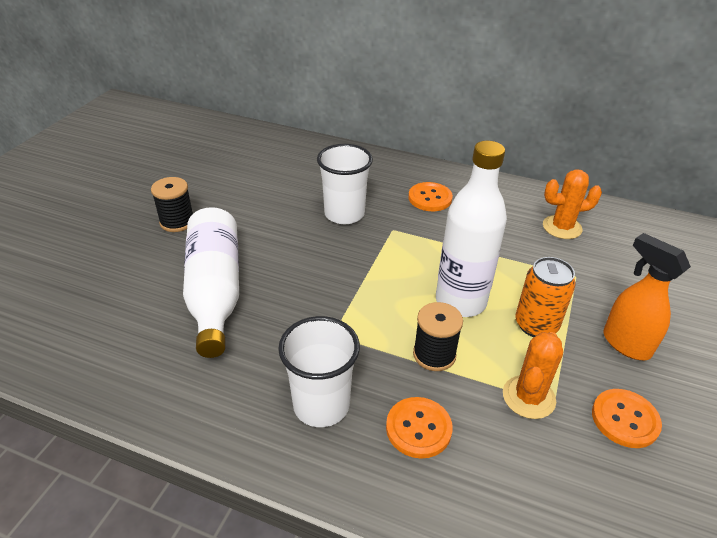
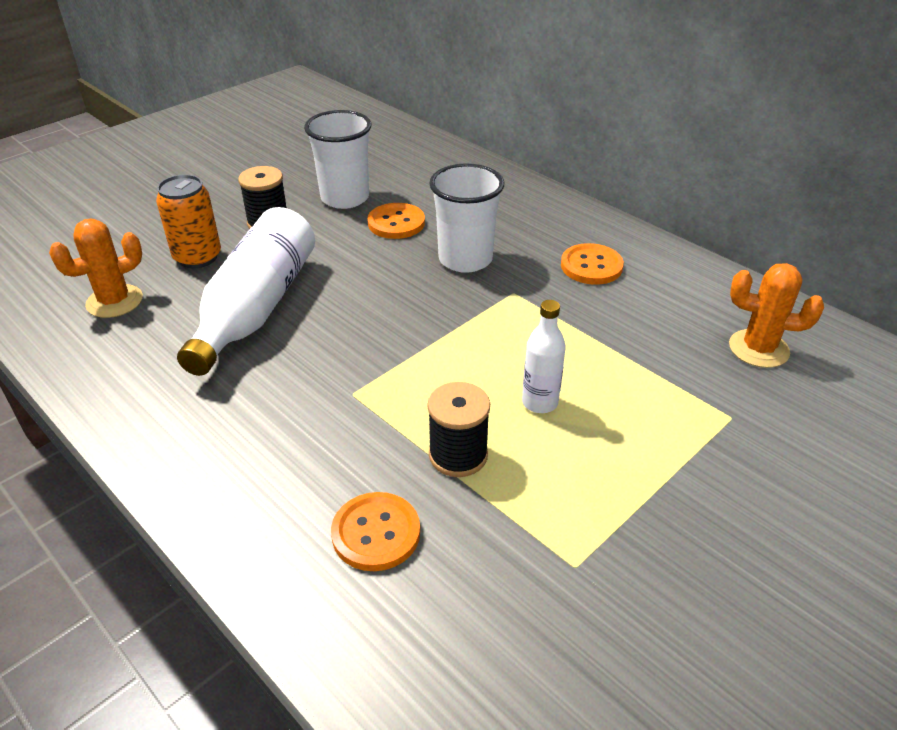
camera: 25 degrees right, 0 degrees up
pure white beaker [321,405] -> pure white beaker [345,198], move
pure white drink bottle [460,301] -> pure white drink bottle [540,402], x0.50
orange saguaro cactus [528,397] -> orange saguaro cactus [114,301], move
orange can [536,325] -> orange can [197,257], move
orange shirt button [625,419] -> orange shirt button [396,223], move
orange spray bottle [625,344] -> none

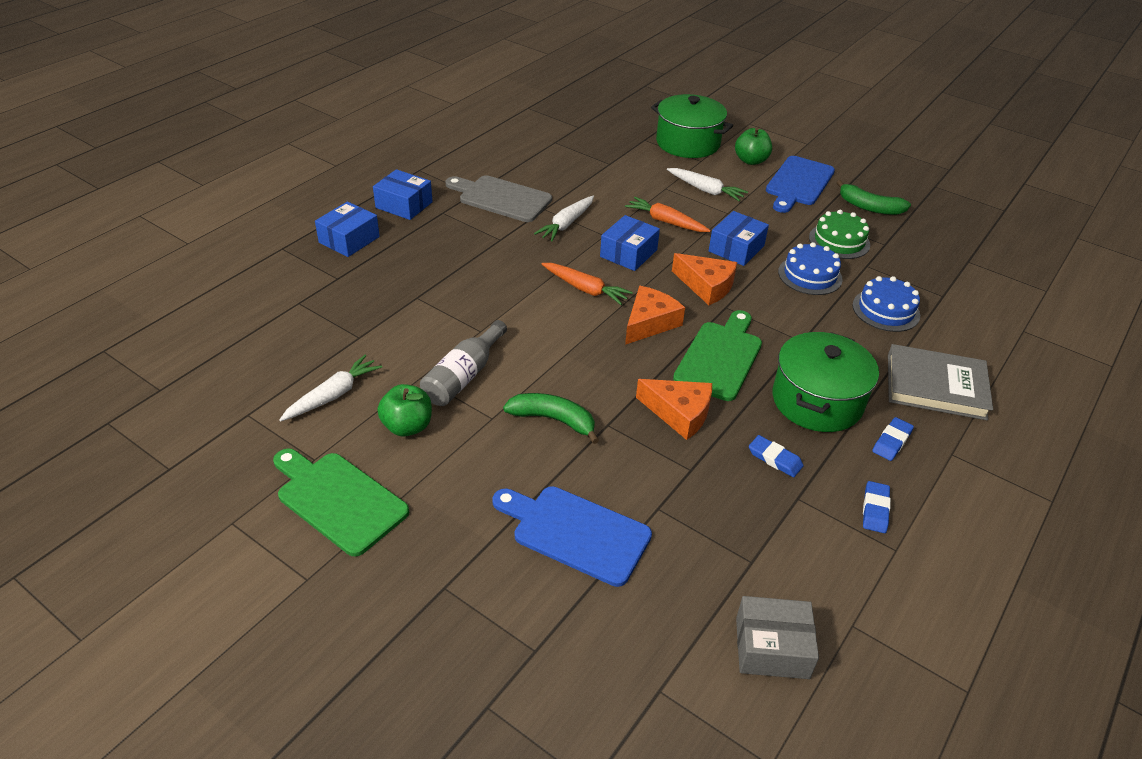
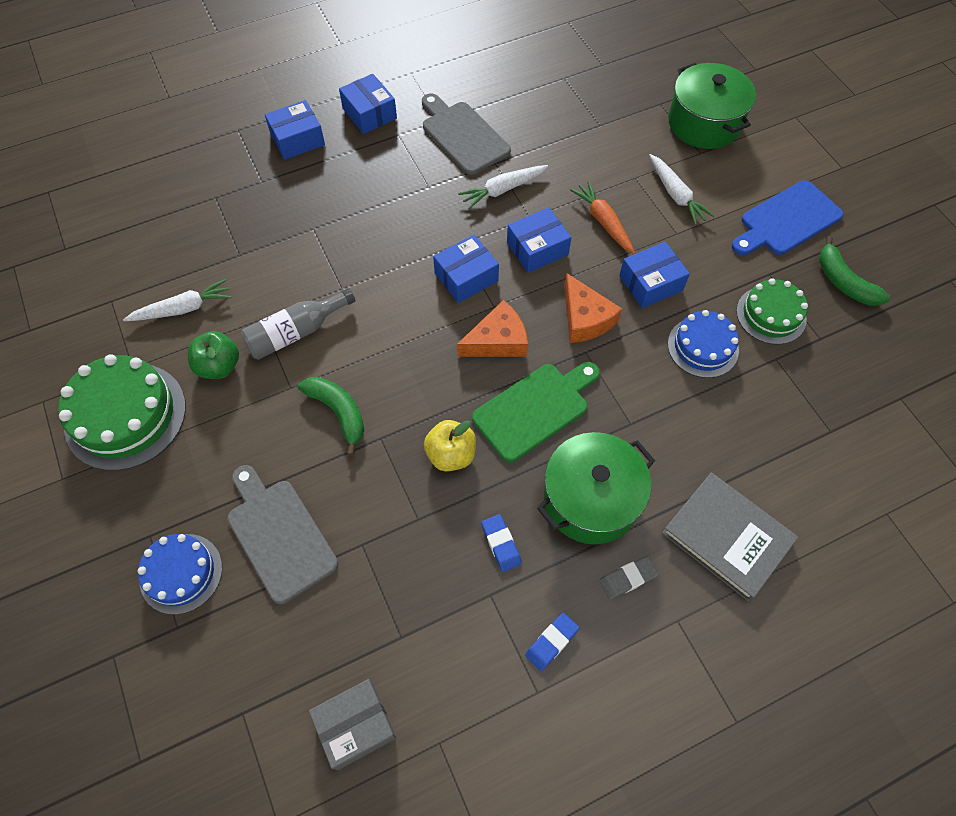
camera: 30 degrees right, 20 degrees up
emerald cutting board [338,500] -> emerald gateau [125,415]
royal blue cutting board [575,532] -> grey cutting board [279,535]
orange toy carrot [585,289] -> royal blue box [466,277]
orange piece of cheese [679,413] -> yellow apple [451,455]
emerald apple [751,160] -> none
grey box [772,648] -> grey box [355,726], 60 degrees counterclockwise
royal blue gateau [886,310] -> royal blue gateau [181,573], move
royal blue gum eraser [891,441] -> grey gum eraser [628,578]

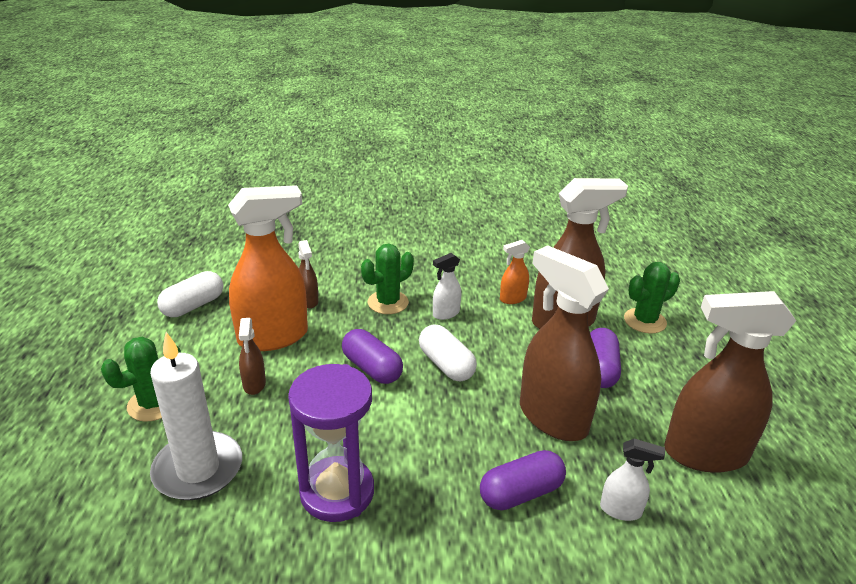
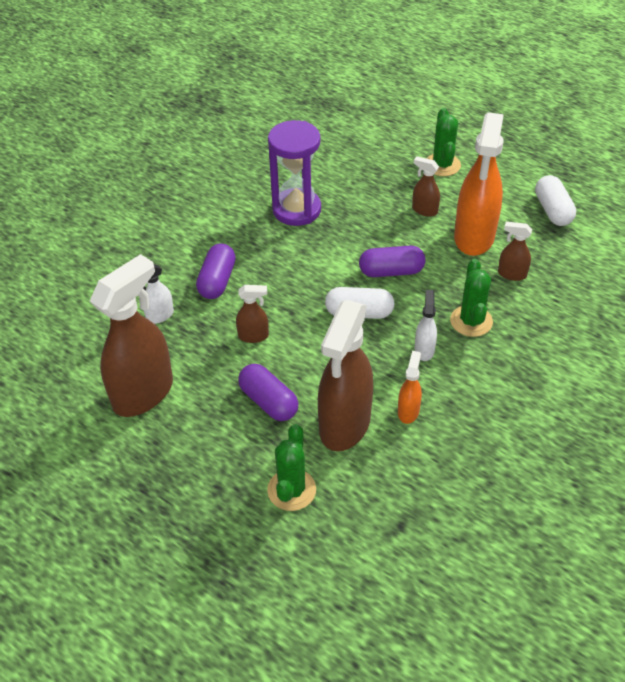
camera: 130 degrees right, 15 degrees up
pure white wax candle [198,469] -> none
dark brown spray bottle [552,417] -> dark brown spray bottle [253,336], x0.45

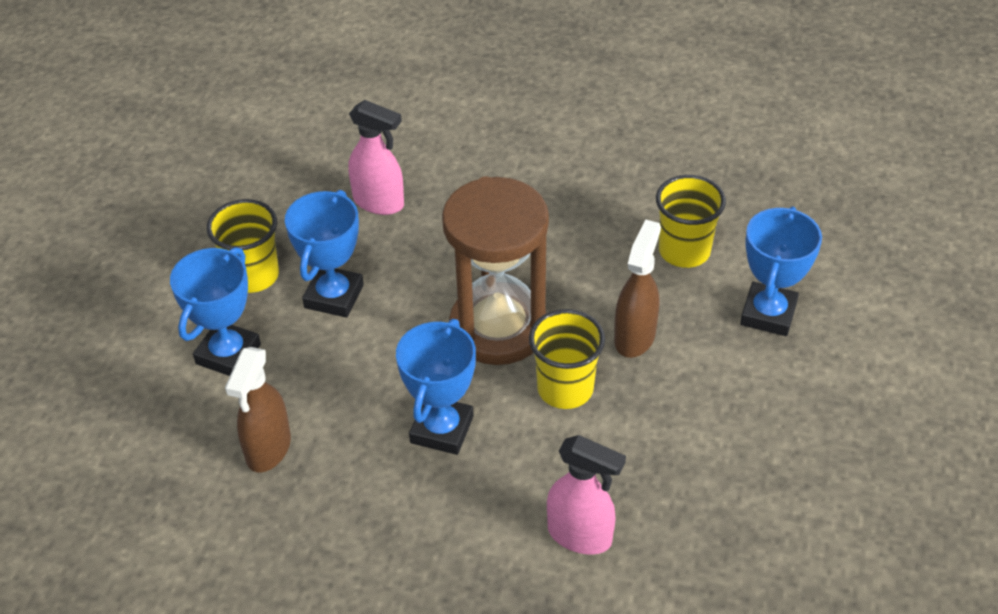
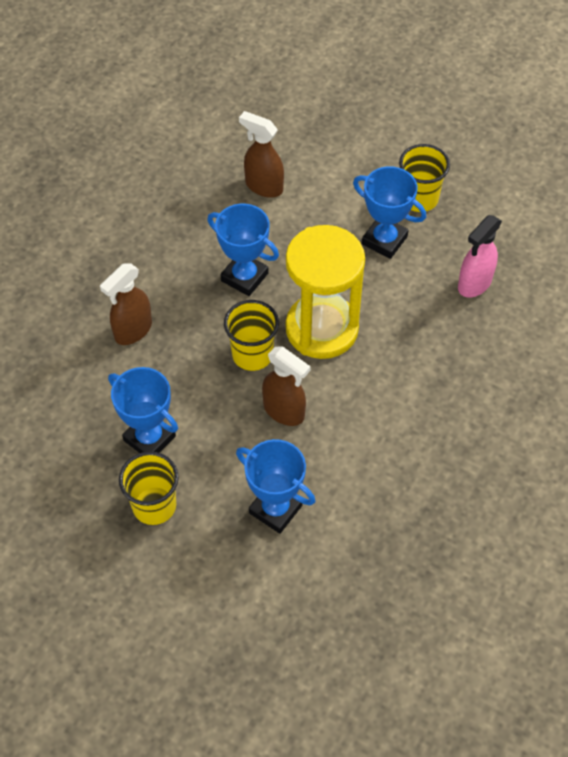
camera: 105 degrees right, 10 degrees up
royal blue trophy [228,354] -> royal blue trophy [149,438], move
dark brown sand timer [498,328] -> yellow sand timer [322,329]
rosy spray bottle [580,536] -> dark brown spray bottle [133,330]
yellow beaker [684,251] -> yellow beaker [154,506], move

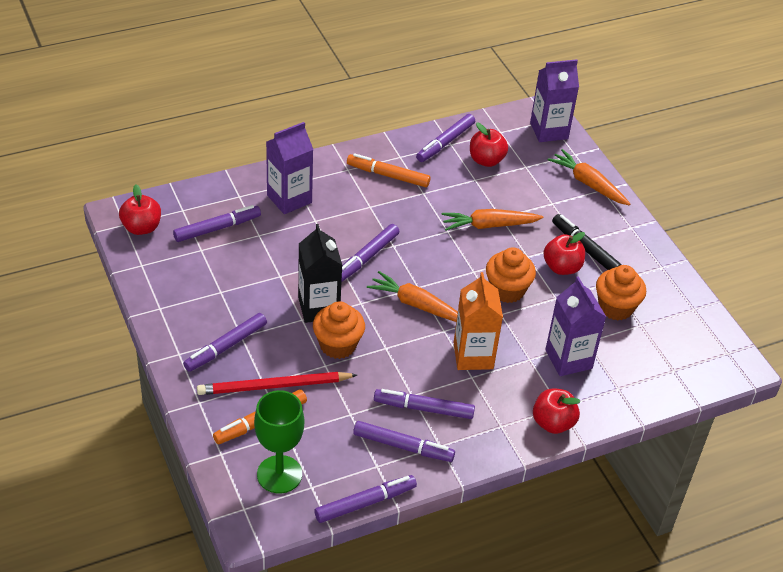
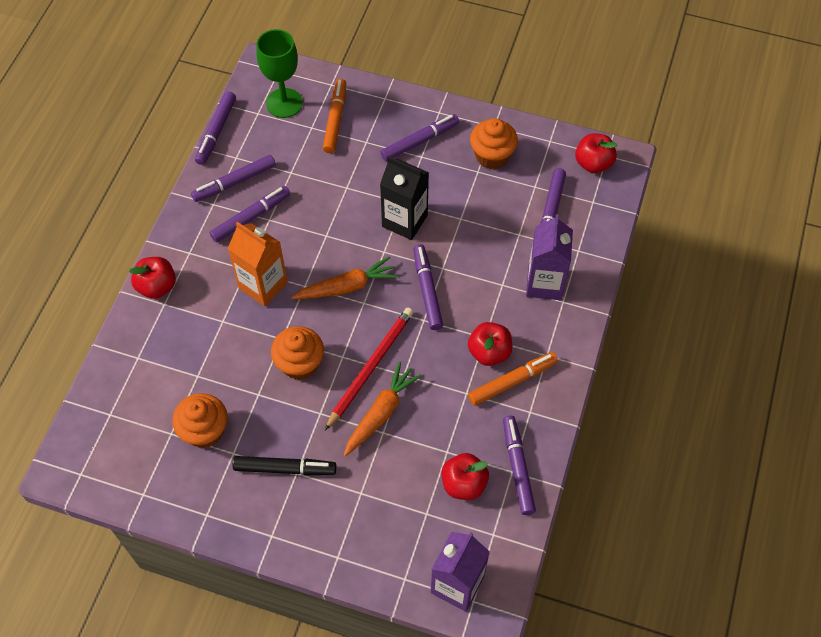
camera: 135 degrees right, 15 degrees up
violet marker pen [226,347] -> violet marker pen [419,141], 60 degrees clockwise
scarlet pencil [274,386] -> scarlet pencil [370,367], move
orange cupcake [338,345] -> orange cupcake [492,156], move
scarlet apple [562,267] -> scarlet apple [489,352], move
violet milk carton [568,359] -> none
orange toy carrot [588,184] -> none

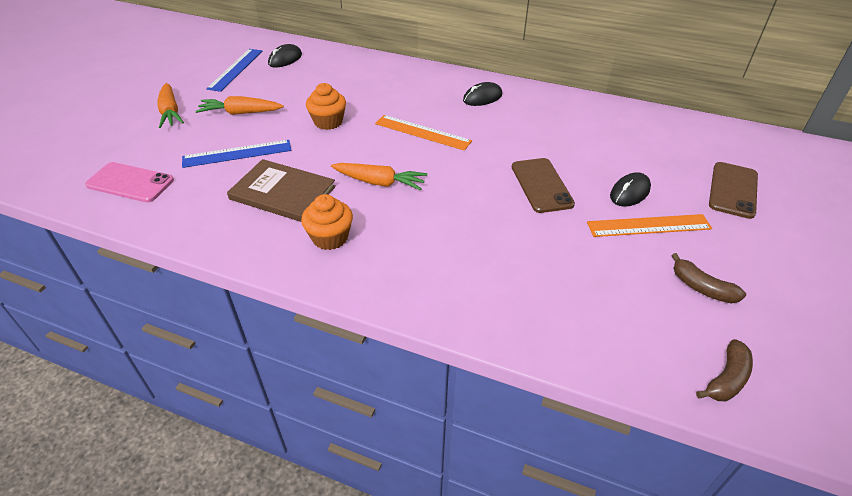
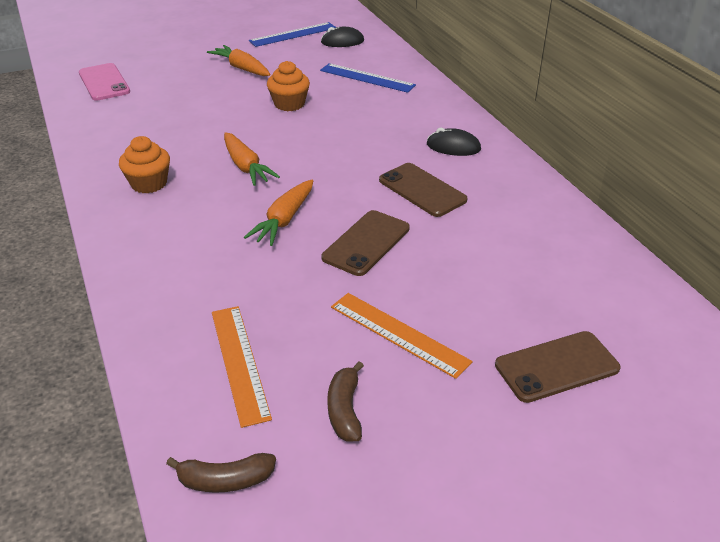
camera: 45 degrees right, 5 degrees down
orange toy carrot [170,112] -> orange toy carrot [284,220], move
royal blue ruler [237,154] -> royal blue ruler [367,78], move
dark brown hardcover [282,193] -> none
orange ruler [422,132] -> orange ruler [239,363], move
ebony computer mouse [629,192] -> none
none -> dark brown mobile phone [422,190]

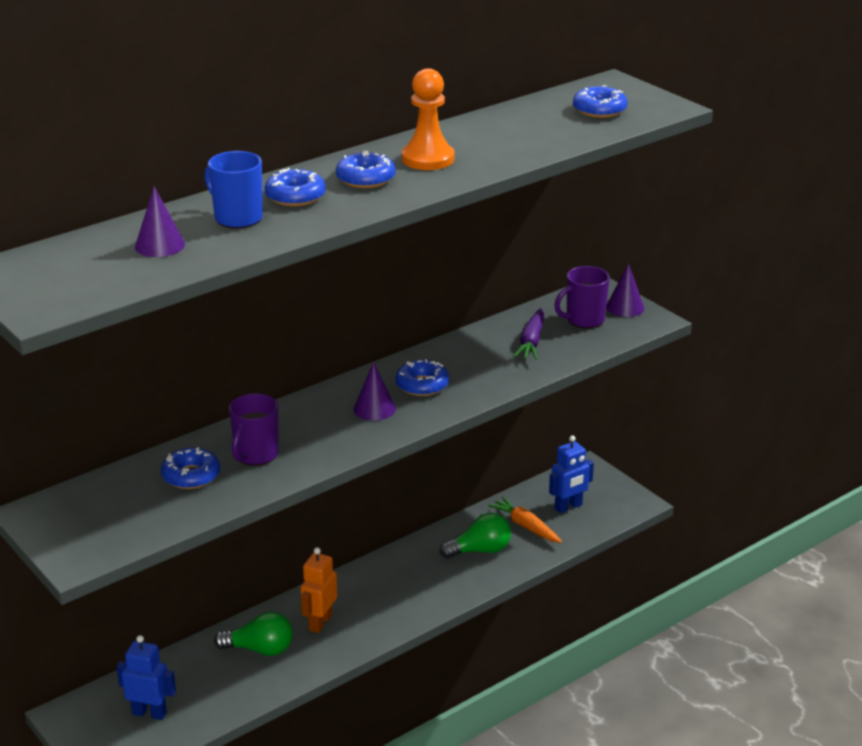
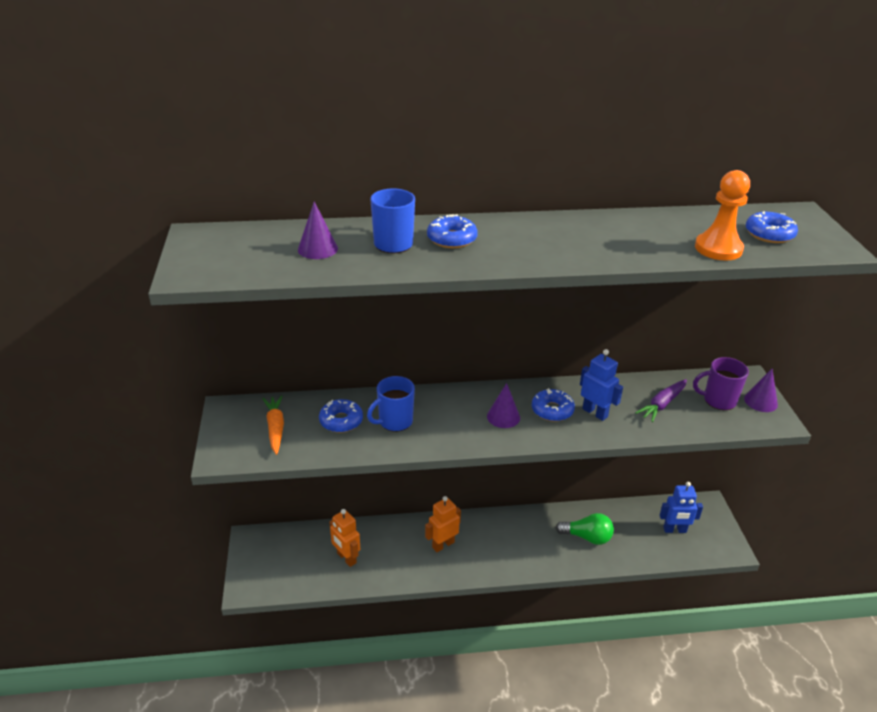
camera: 30 degrees right, 5 degrees up
royal blue toy robot [149,713] -> royal blue toy robot [595,413], move
emerald bulb [260,649] -> none
violet coffee mug [255,455] -> royal blue coffee mug [394,421]
royal blue glazed donut [365,179] -> none
orange game pawn [428,159] -> orange game pawn [718,248], move
orange toy carrot [525,526] -> orange toy carrot [275,428], move
none -> orange toy robot [346,558]

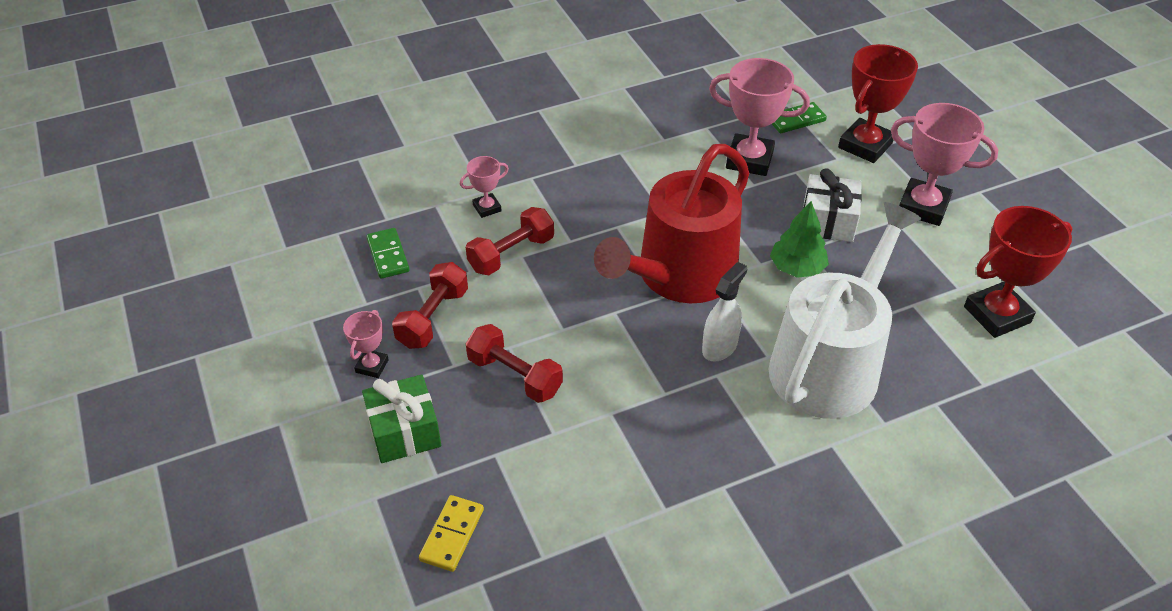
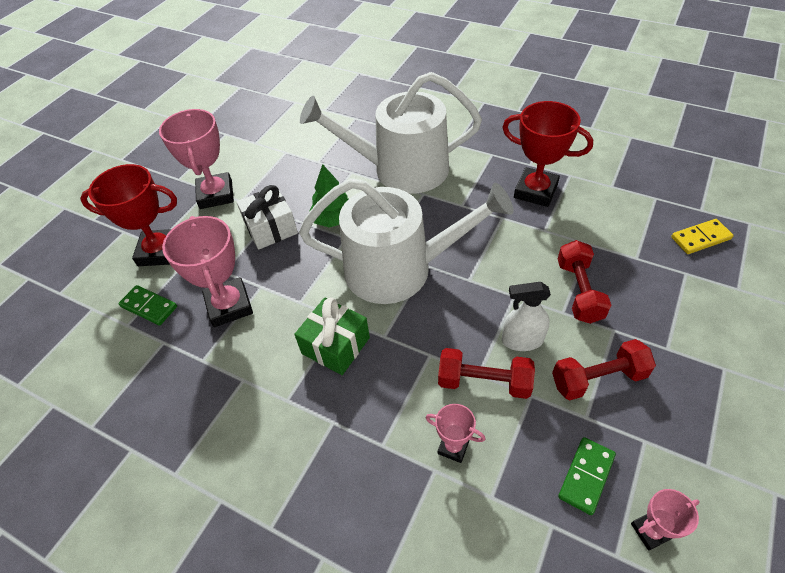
camera: 125 degrees left, 5 degrees up
rosy trophy [372,366] -> rosy trophy [650,531], move
emerald gift [404,431] -> emerald gift [335,345], move
scarlet sprinkling can [679,275] -> pure white sprinkling can [399,269]
pure white spray bottle [719,347] -> pure white spray bottle [522,340], move
scarlet trophy [997,315] -> scarlet trophy [535,191], move

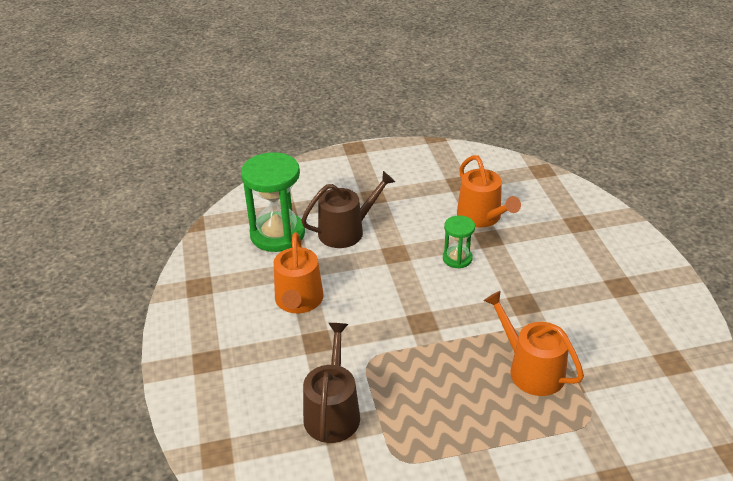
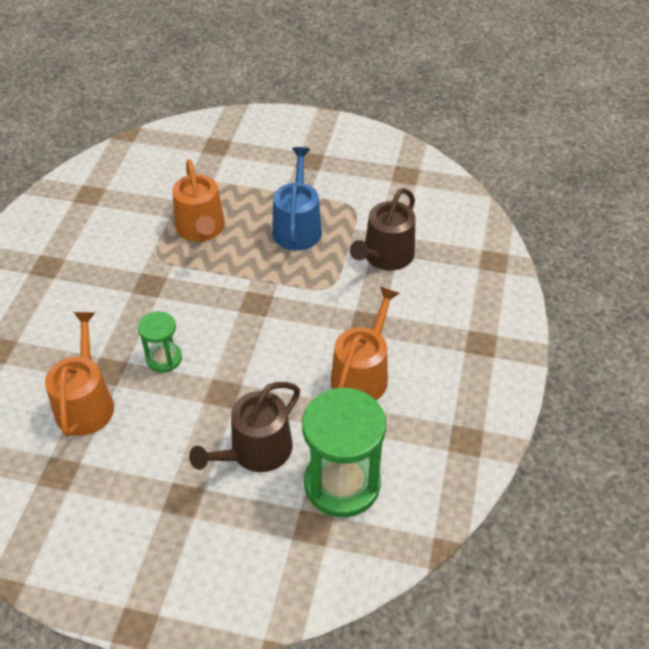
camera: 155 degrees left, 10 degrees up
dark brown sprinkling can [346,231] -> dark brown sprinkling can [255,451], 45 degrees counterclockwise
none -> royal blue sprinkling can [297,227]

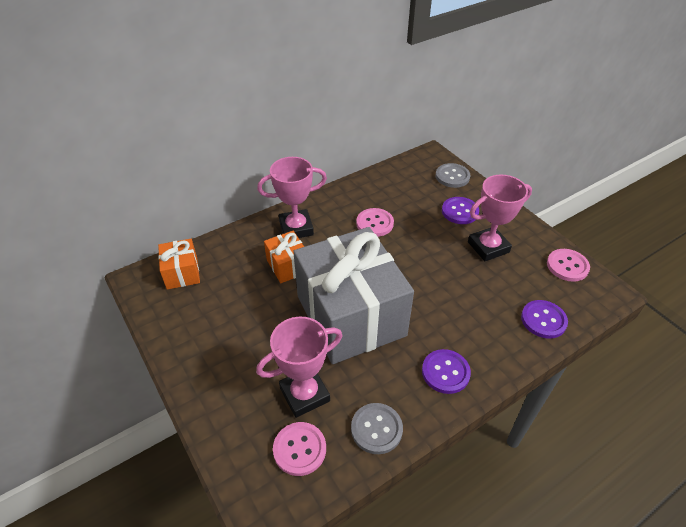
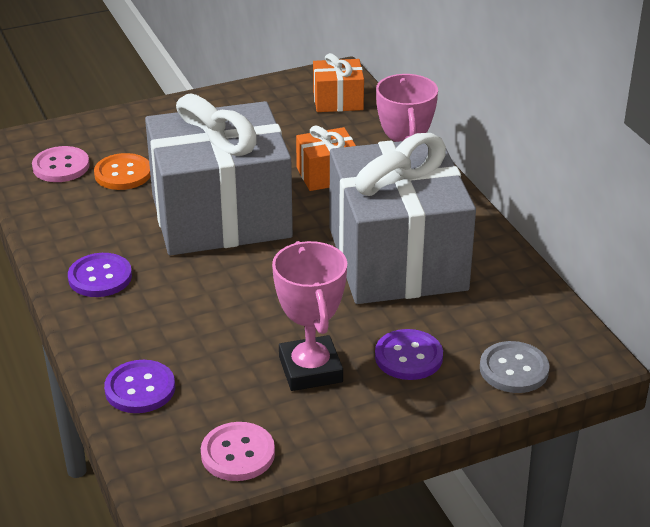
camera: 100 degrees right, 10 degrees down
rosy trophy [304,394] -> orange shirt button [123,174]
grey shirt button [376,429] -> none
rosy shirt button [374,223] -> grey gift [397,259]

